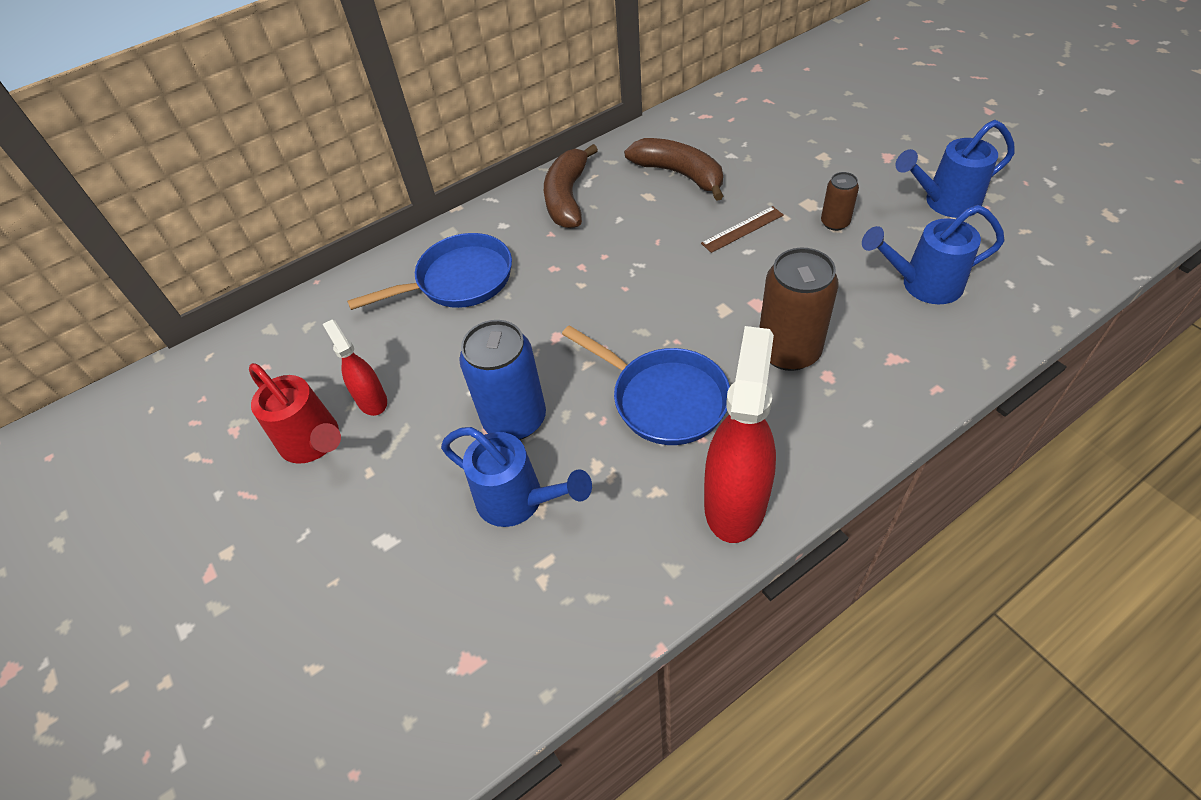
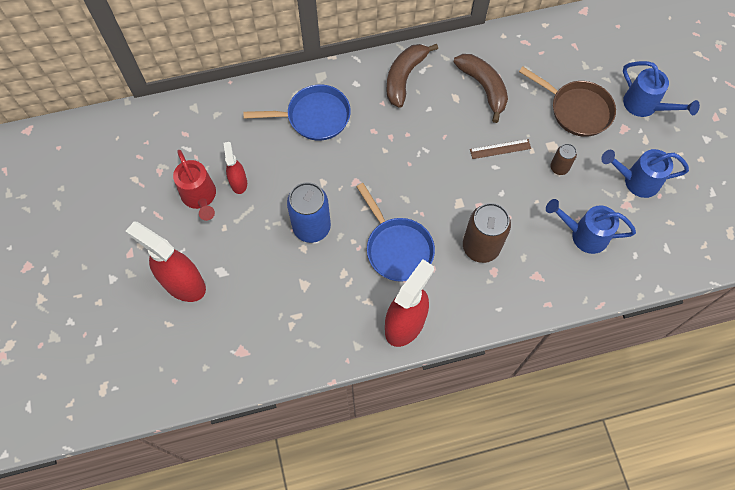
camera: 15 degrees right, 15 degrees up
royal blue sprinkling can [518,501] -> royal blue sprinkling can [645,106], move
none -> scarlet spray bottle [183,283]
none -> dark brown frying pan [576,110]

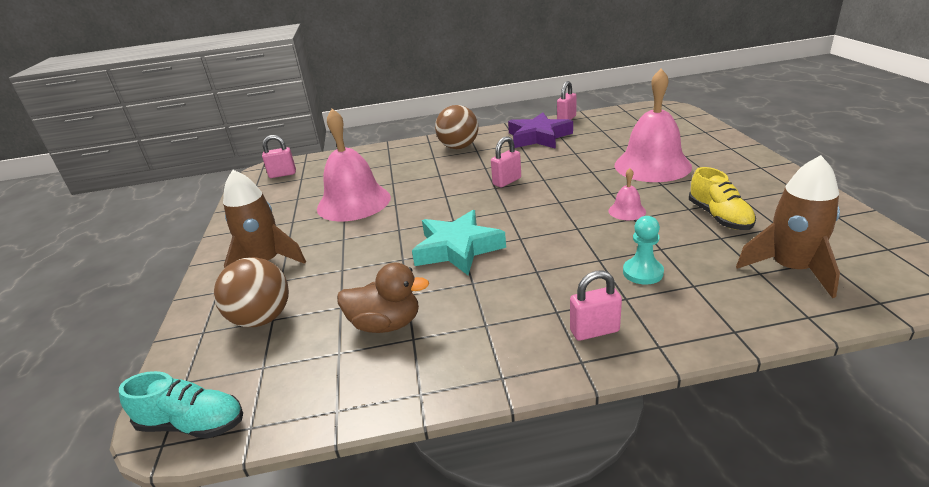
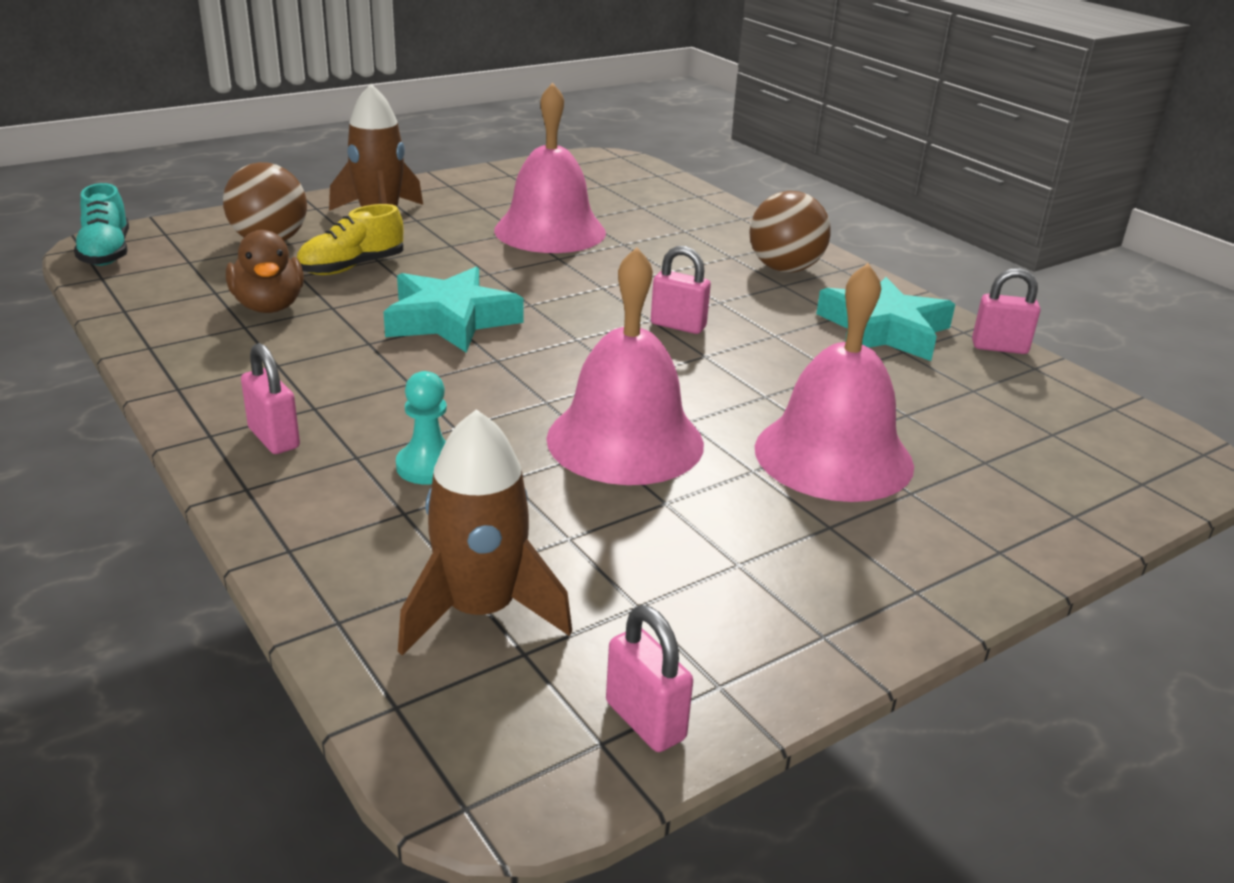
camera: 60 degrees right, 0 degrees up
rosy lock [282,174] -> rosy lock [645,720], move
violet star shape [538,137] -> teal star shape [884,330]
rosy school bell [627,211] -> rosy school bell [625,440], x2.33
yellow lace-up shoe [719,217] -> yellow lace-up shoe [351,267], move

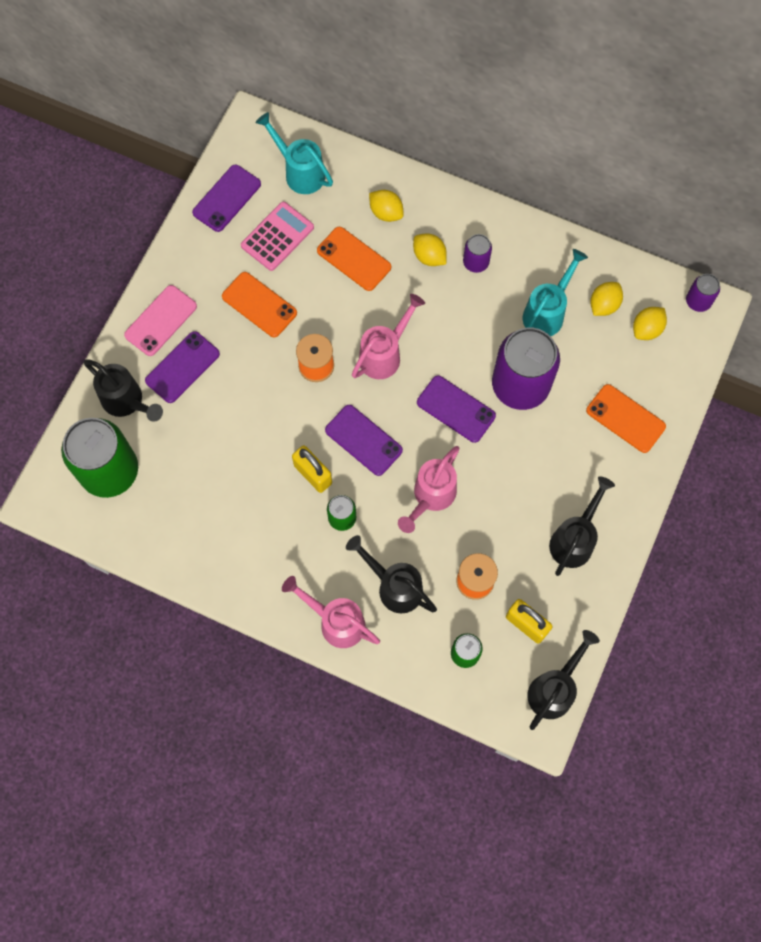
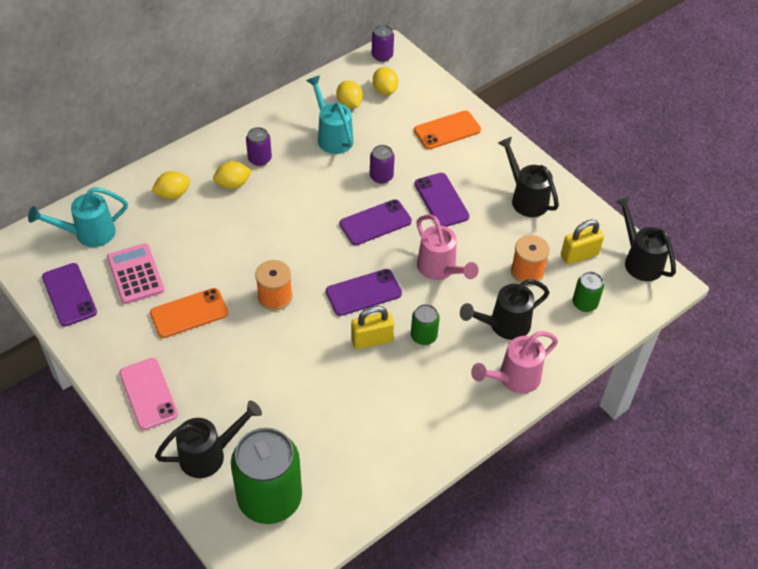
camera: 65 degrees left, 20 degrees down
violet mobile phone [182,367] -> violet mobile phone [441,200], move
orange mobile phone [354,259] -> none
rosy sprinkling can [384,354] -> none
violet can [520,385] -> violet can [381,176], x0.46

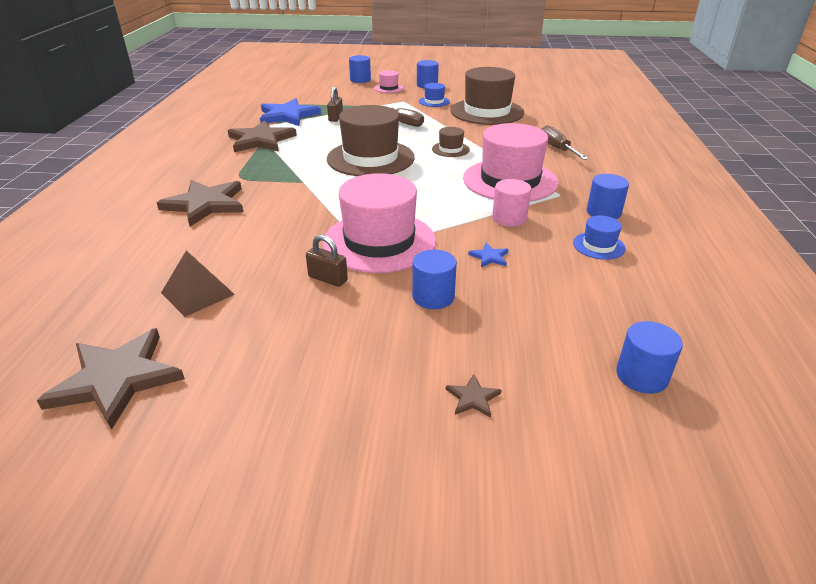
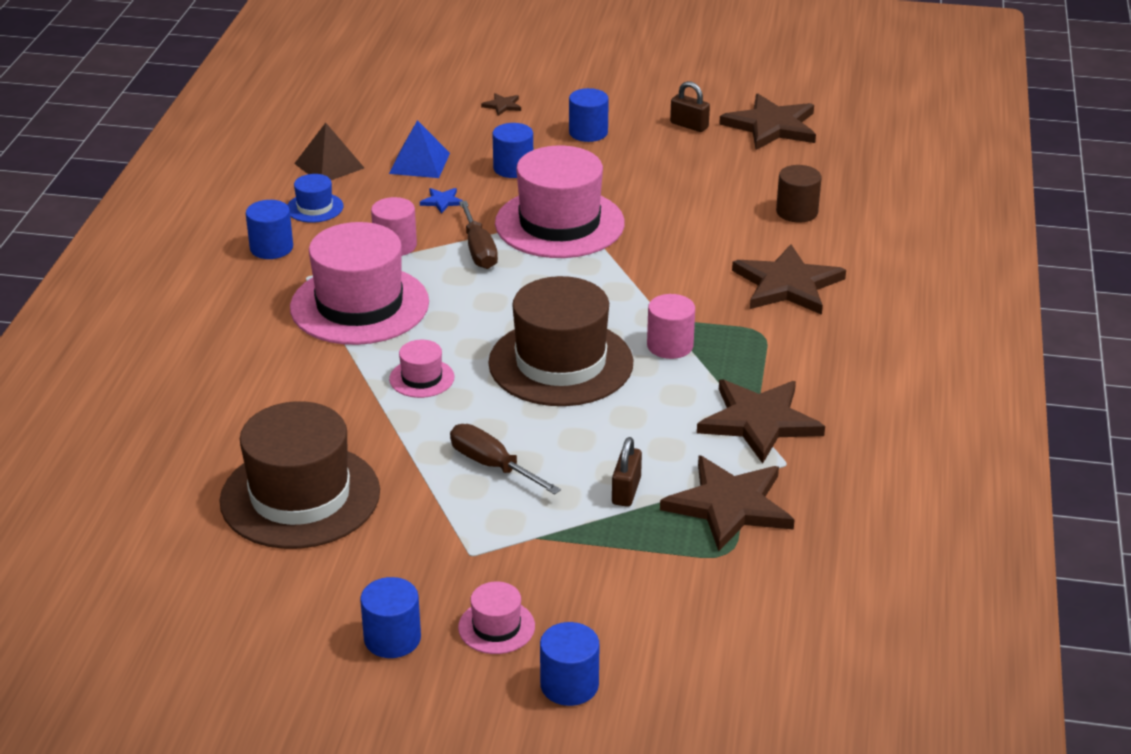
camera: 175 degrees left, 0 degrees up
dark brown pyramid shape [198,293] -> dark brown pyramid shape [329,165], move
royal blue star shape [288,115] -> dark brown star shape [729,505]
dark brown lock [328,279] -> dark brown lock [689,125], move
royal blue top hat [434,101] -> none
dark brown top hat [450,149] -> rosy top hat [421,378]
dark brown hand screwdriver [557,148] -> dark brown hand screwdriver [478,250], move
royal blue solid cylinder [641,376] -> royal blue solid cylinder [588,133], move
none -> royal blue pyramid shape [419,163]
none -> rosy solid cylinder [670,345]
none -> dark brown solid cylinder [797,212]

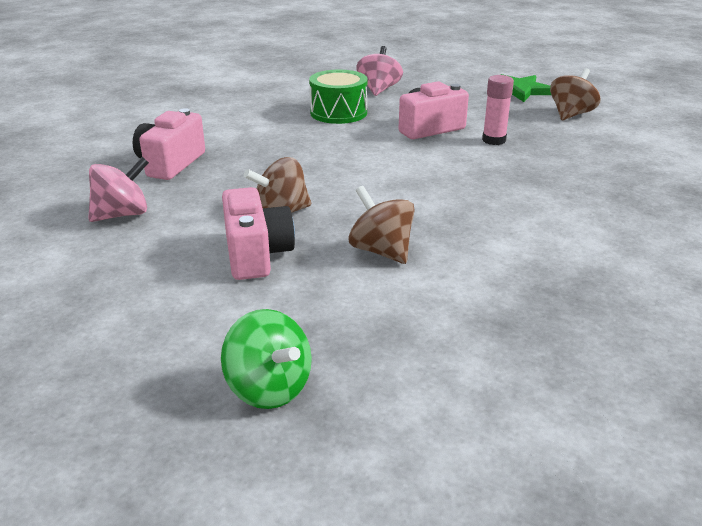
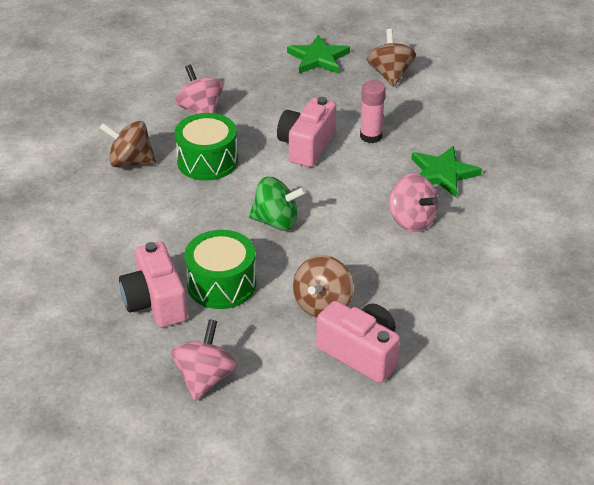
camera: 40 degrees left, 10 degrees up
emerald toy top [269,388] -> emerald toy top [276,221], move
dark brown toy top [381,251] -> dark brown toy top [130,162], move
none -> emerald snare drum [221,284]
none -> rosy toy top [411,220]
none -> emerald star shape [442,173]

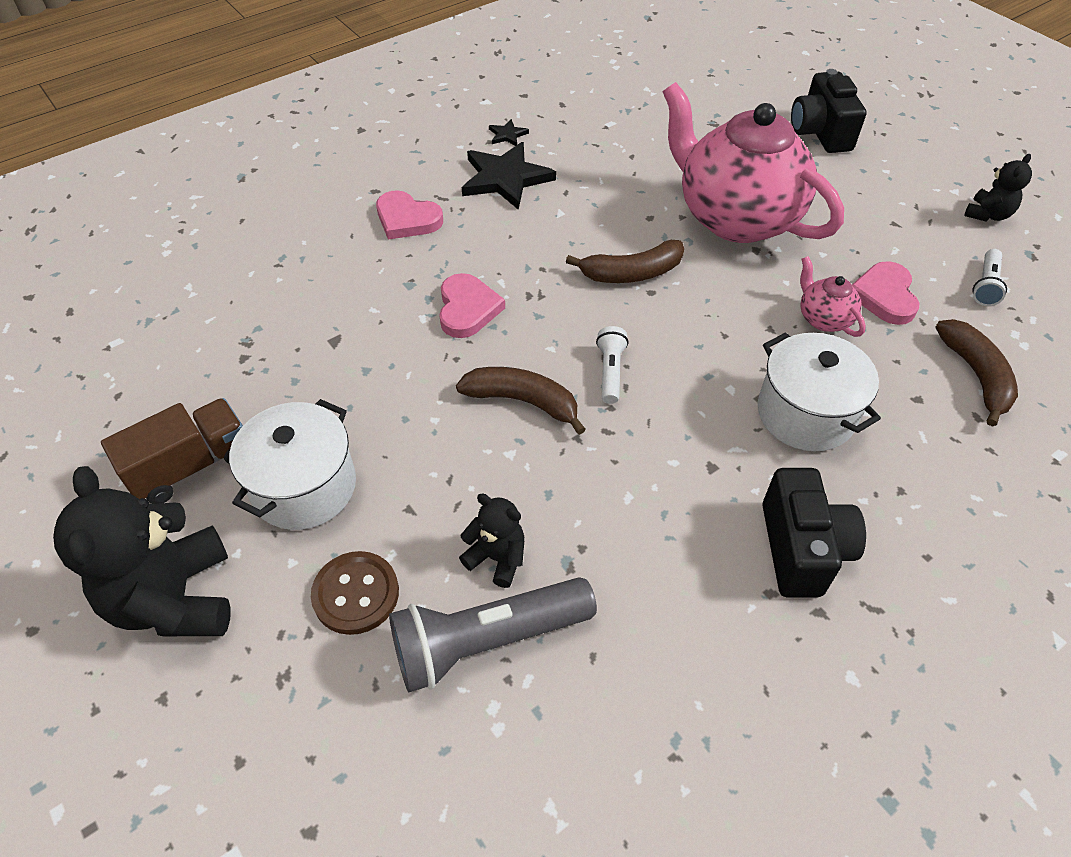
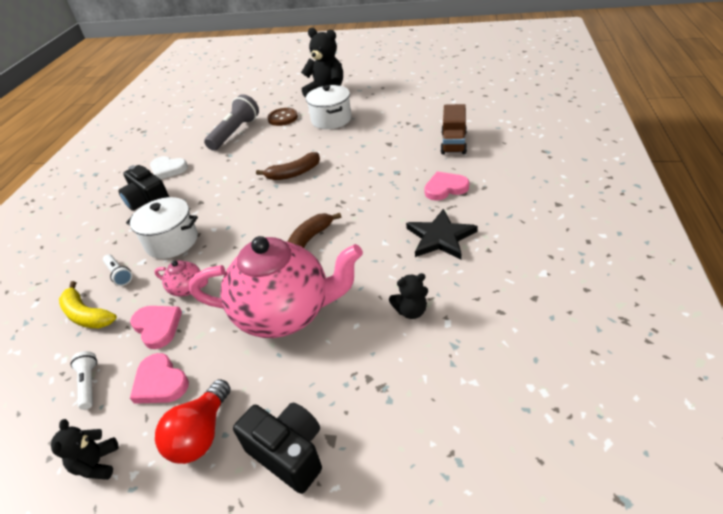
camera: 140 degrees right, 10 degrees down
dark brown lorry [191,466] -> dark brown lorry [453,143], move
rosy love heart [467,309] -> rosy love heart [160,382], move
ebony teddy bear [497,558] -> ebony teddy bear [411,311], move
ebony star shape [507,135] -> none
pure white flashlight [610,372] -> pure white flashlight [119,274], move
dark brown banana [976,375] -> yellow banana [87,315]
none -> pure white love heart [168,169]
none -> scarlet bulb [201,434]

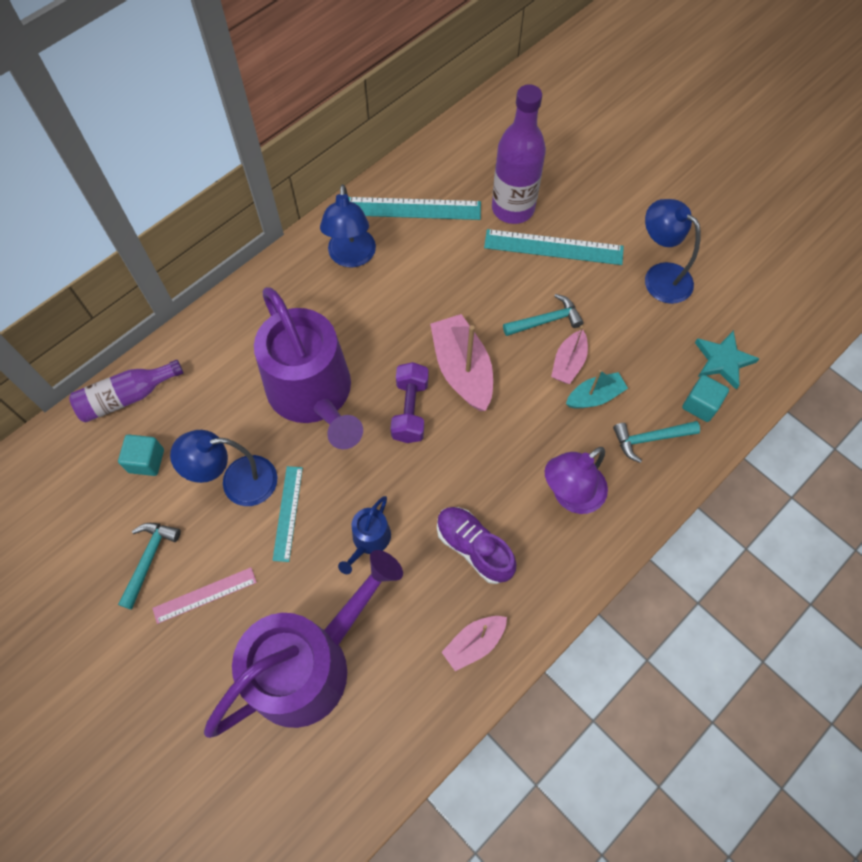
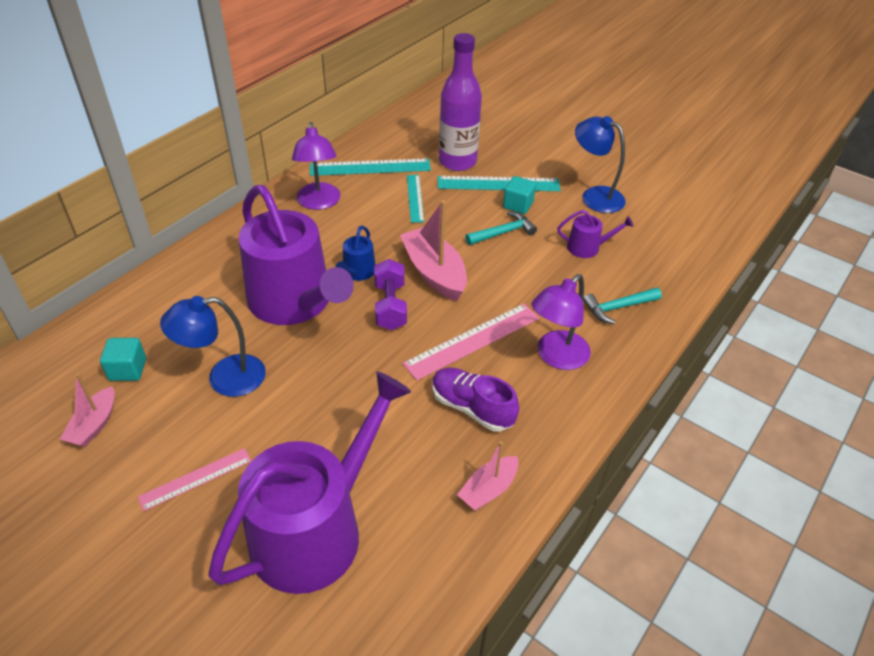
camera: 10 degrees left, 20 degrees down
violet drink bottle [127,397] -> none
teal claw hammer [149,559] -> none
teal ruler [288,513] -> teal ruler [415,198], move
royal blue reading lamp [351,257] -> violet reading lamp [319,203]
royal blue sprinkling can [369,540] -> royal blue sprinkling can [357,272], move
rosy boat [568,363] -> rosy boat [94,425], move
teal boat [594,396] -> none
teal solid cube [700,405] -> teal solid cube [518,205], move
teal star shape [723,361] -> none
none -> rosy ruler [472,340]
none -> violet sprinkling can [587,247]

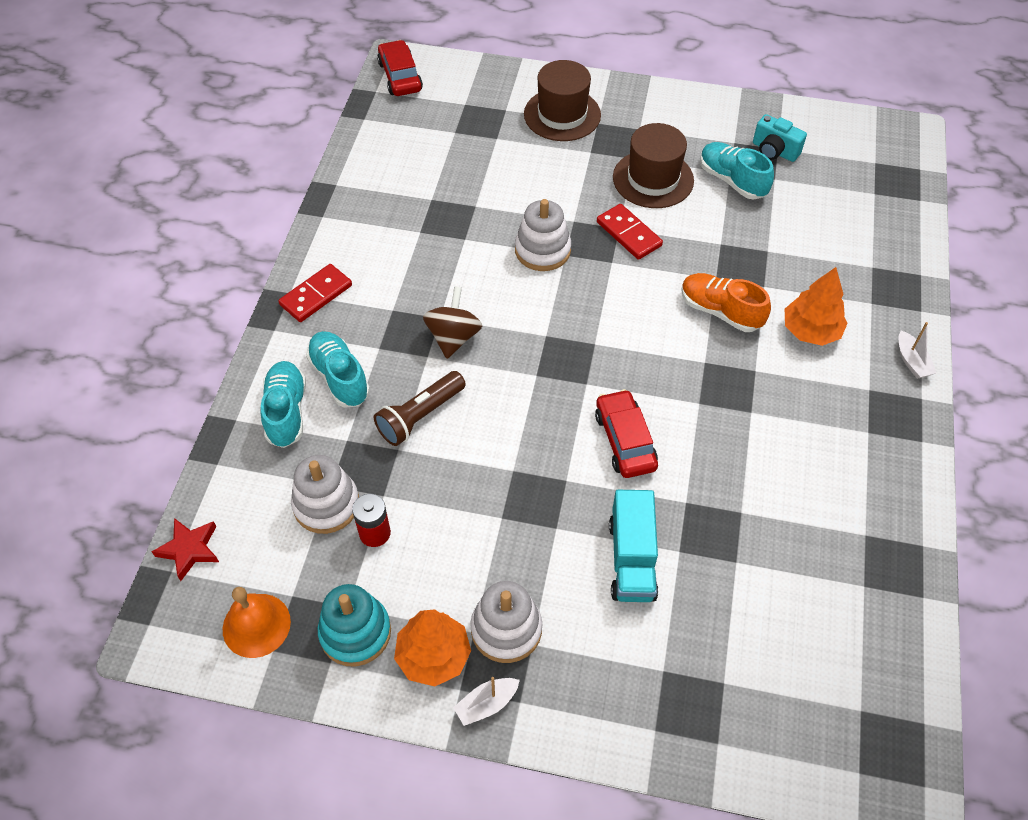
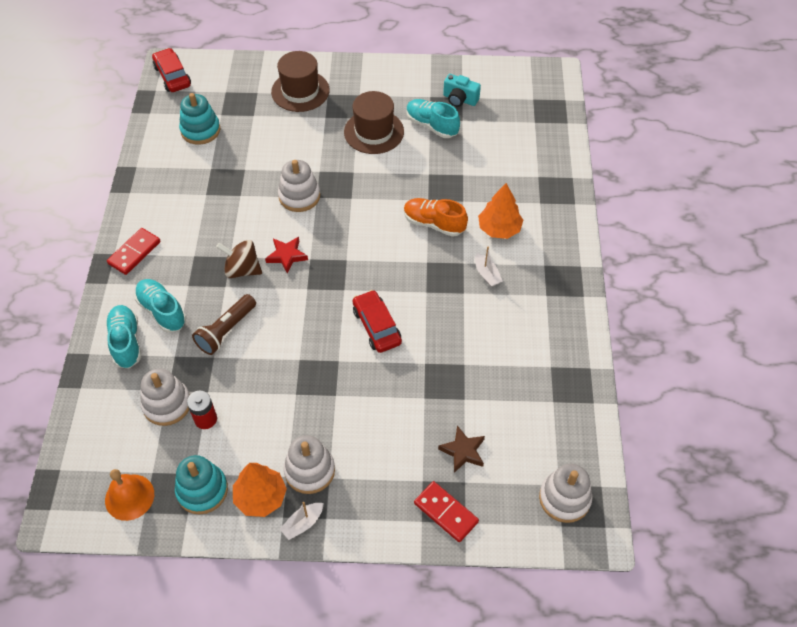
camera: 10 degrees left, 0 degrees up
scarlet star shape [189,549] -> scarlet star shape [287,256], move
dark brown toy top [453,337] -> dark brown toy top [242,270], 75 degrees counterclockwise
scarlet domino piece [629,234] -> scarlet domino piece [446,512], move
teal lorry [631,559] -> none
pure white boat [911,361] -> pure white boat [487,274], move
none -> teal stacking rings [200,130]
none -> dark brown star shape [463,451]
none -> pure white stacking rings [564,498]

